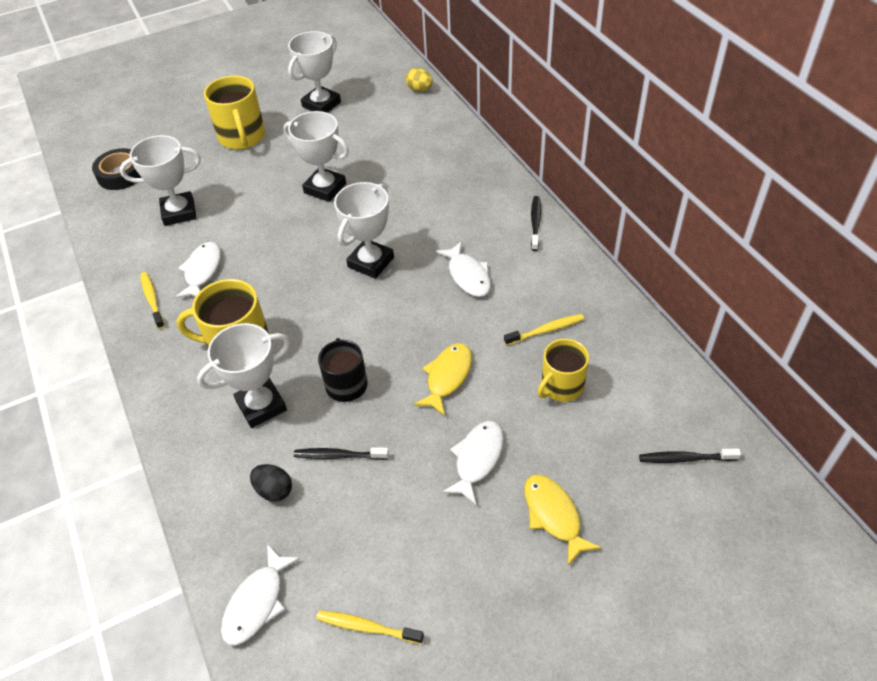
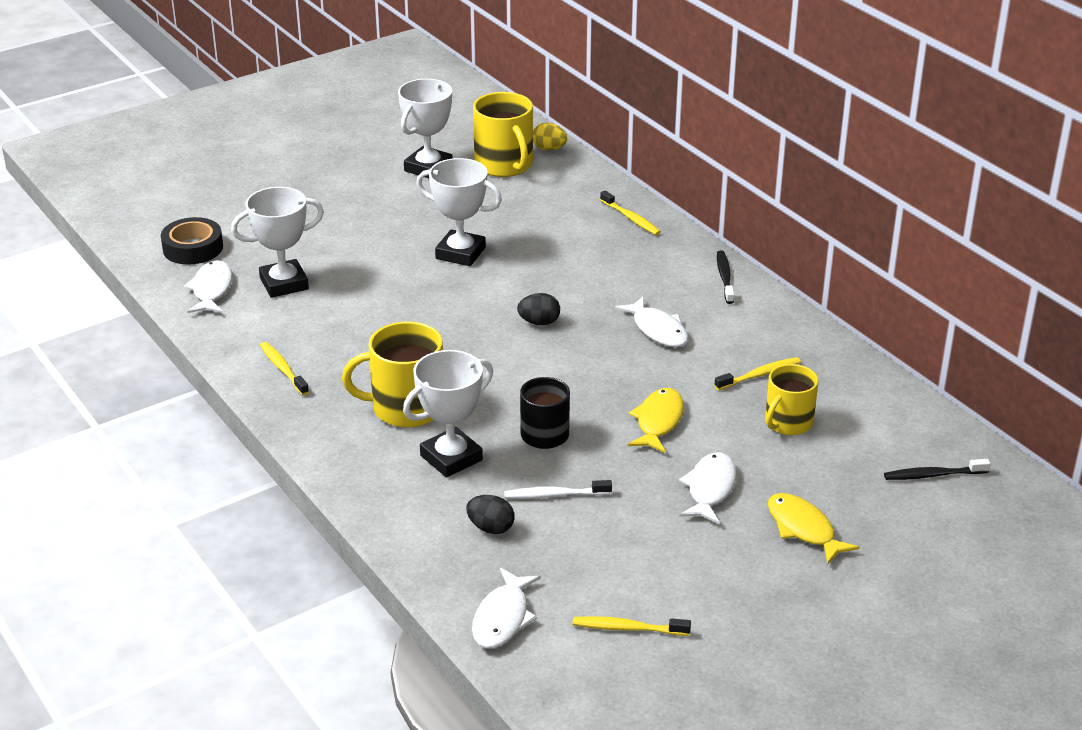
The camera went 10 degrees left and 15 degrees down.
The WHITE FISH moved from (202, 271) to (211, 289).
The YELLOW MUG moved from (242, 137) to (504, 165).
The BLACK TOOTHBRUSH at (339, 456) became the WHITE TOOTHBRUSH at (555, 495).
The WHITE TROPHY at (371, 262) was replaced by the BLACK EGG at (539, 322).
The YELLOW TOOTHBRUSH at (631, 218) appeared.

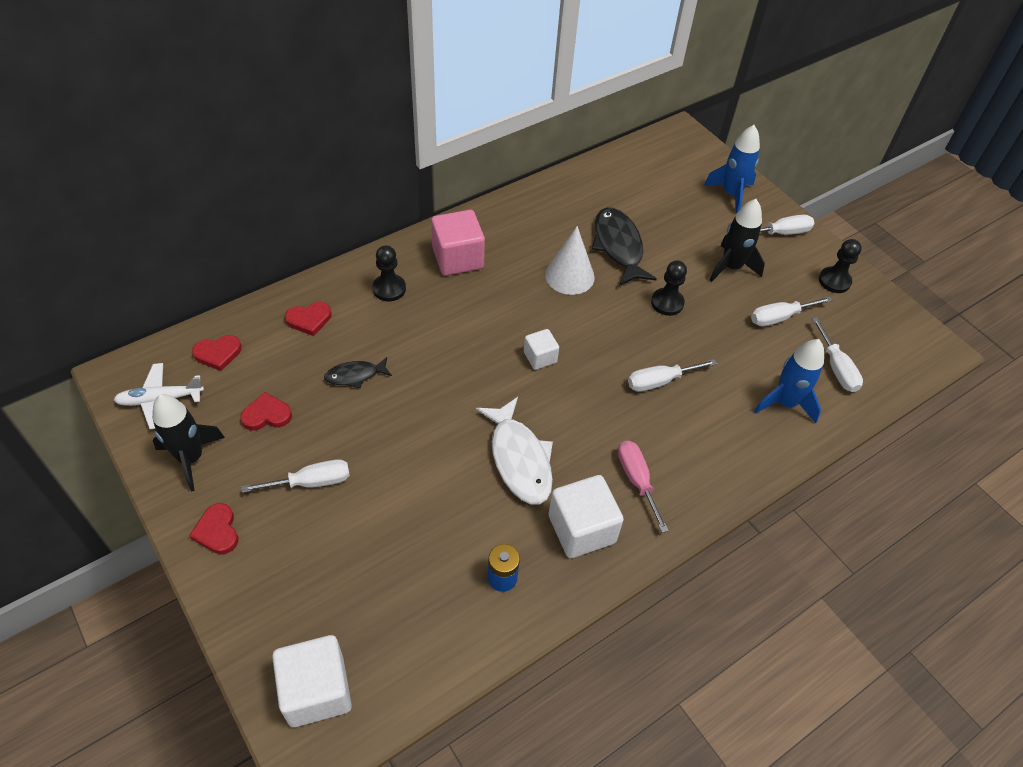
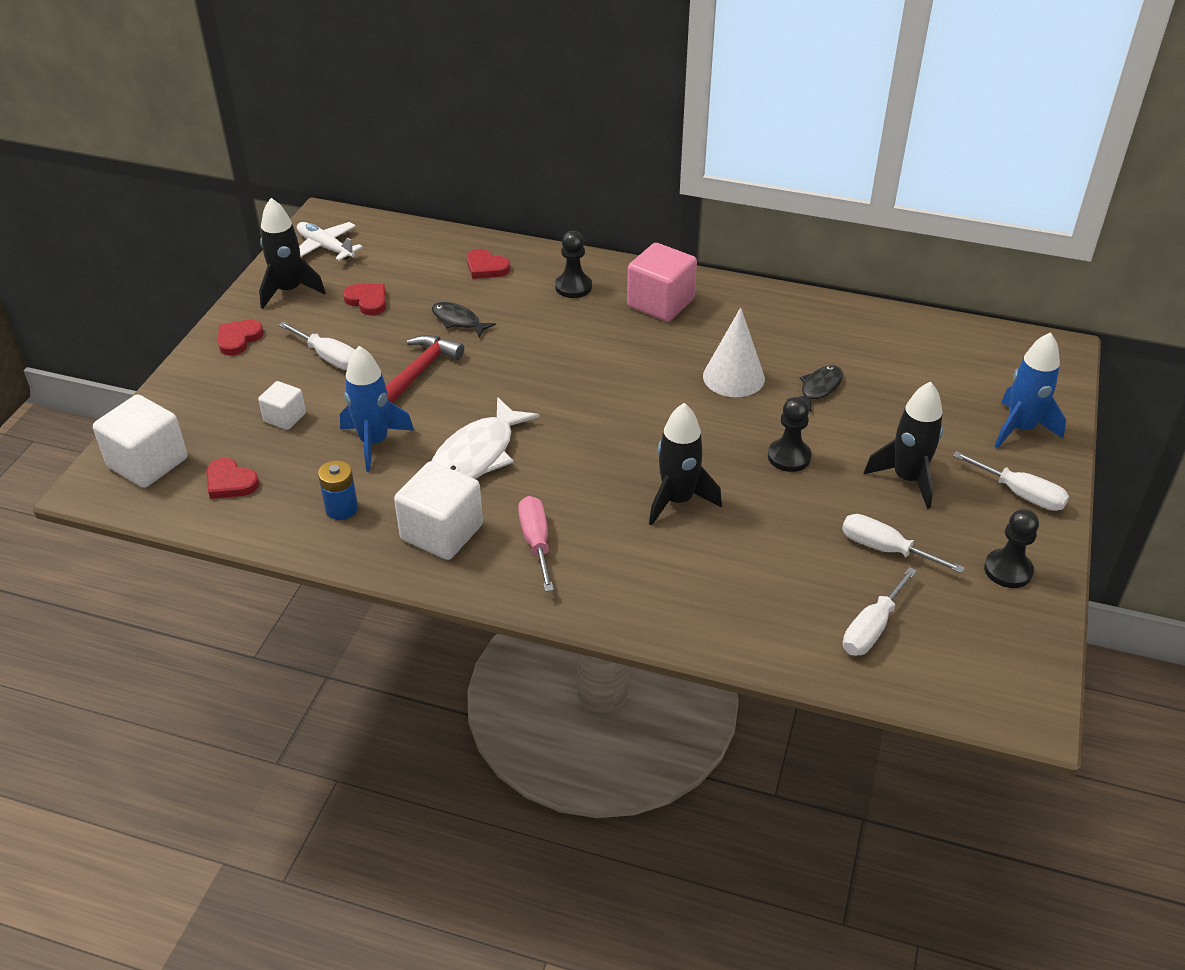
The camera went 55 degrees right and 10 degrees down.
The RED HEART moved from (218, 353) to (230, 482).
The WHITE CUBE moved from (540, 357) to (285, 417).
The BLUE ROCKET moved from (785, 403) to (374, 442).
The RED HAMMER at (420, 371) appeared.
The PINK SCREWDRIVER at (637, 480) turned 45 degrees counterclockwise.
The WHITE SCREWDRIVER at (660, 381) was replaced by the BLACK ROCKET at (677, 500).
The BLACK FISH at (618, 246) changed to 0.55 times the size.

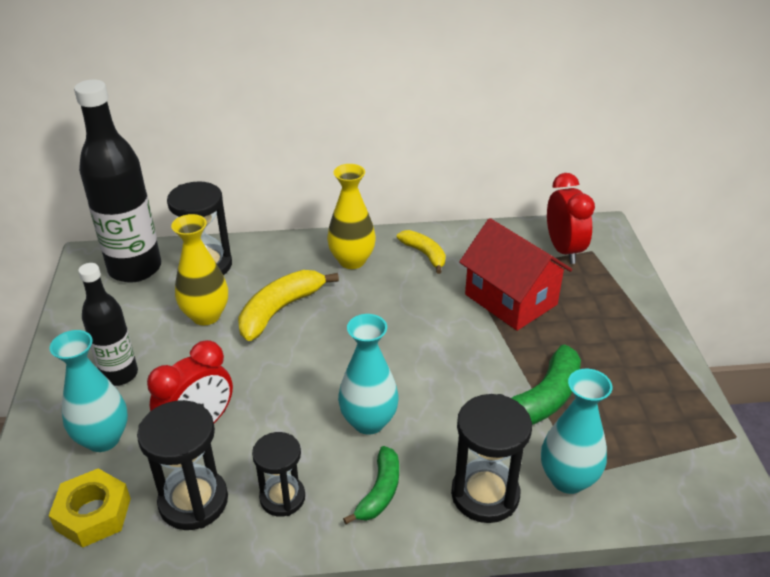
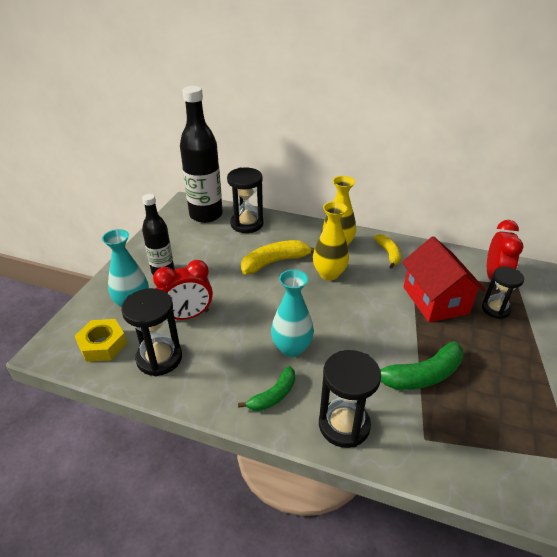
The camera went 25 degrees right and 0 degrees up.
The YELLOW VASE moved from (206, 315) to (329, 274).
The BLACK HOURGLASS moved from (282, 497) to (495, 309).
The TURQUOISE VASE at (568, 479) disappeared.

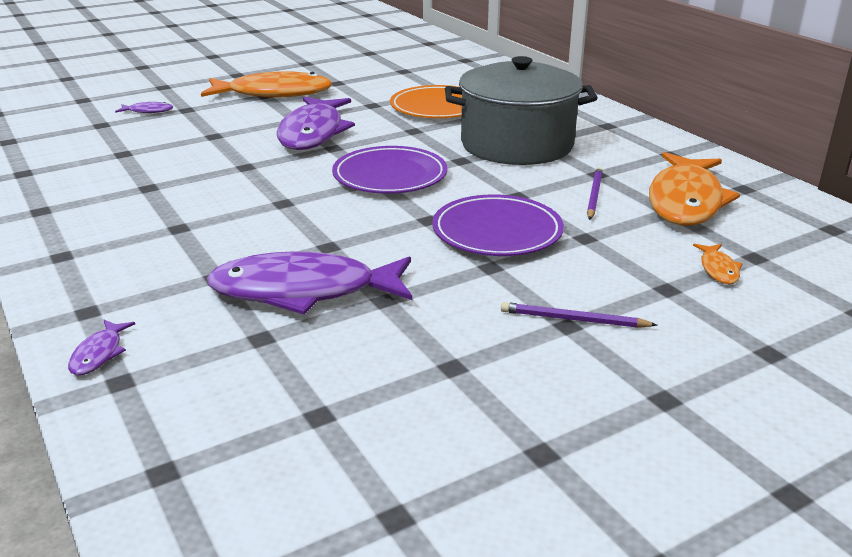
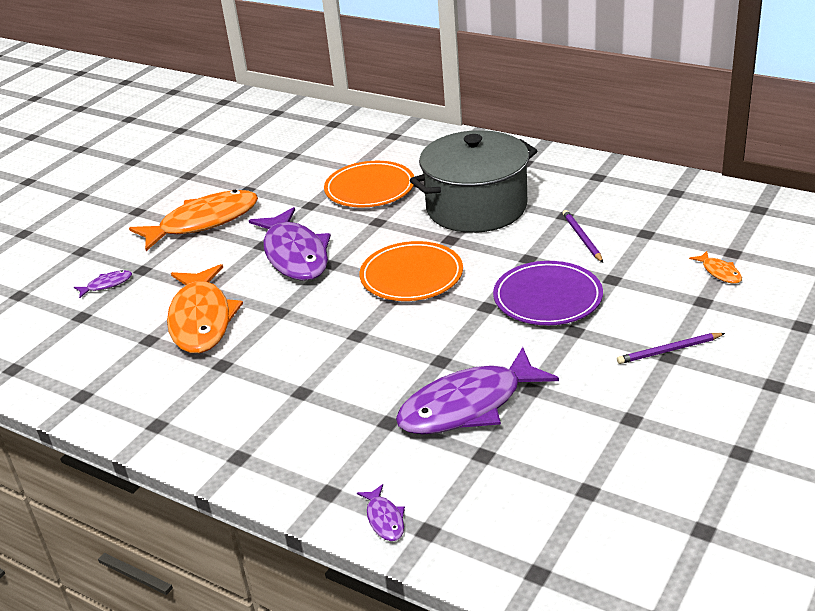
The camera went 25 degrees left and 5 degrees up.
The ORANGE FISH moved from (685, 201) to (201, 319).
The PURPLE PLATE at (390, 176) became the ORANGE PLATE at (411, 276).

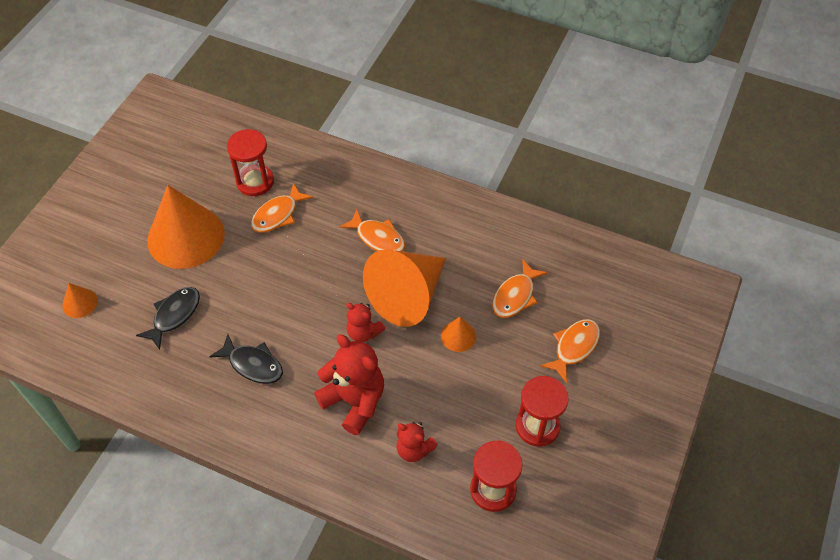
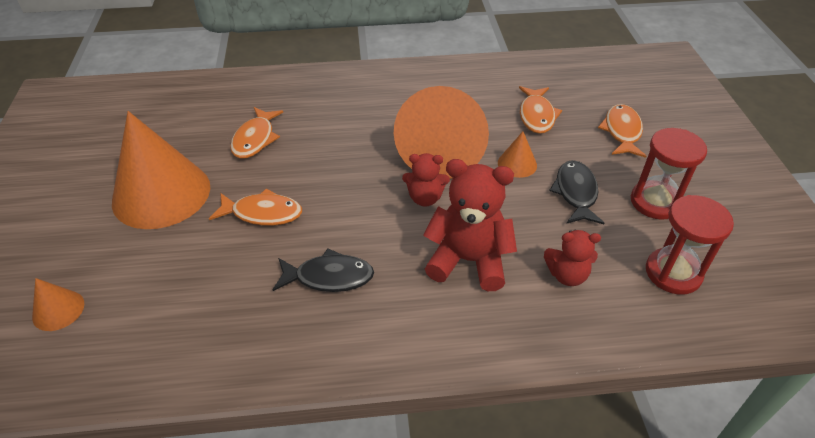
The camera went 30 degrees left and 10 degrees down.
The ORANGE FISH moved from (378, 238) to (263, 213).
The BLACK FISH moved from (174, 315) to (575, 193).
The RED HOURGLASS at (255, 182) disappeared.

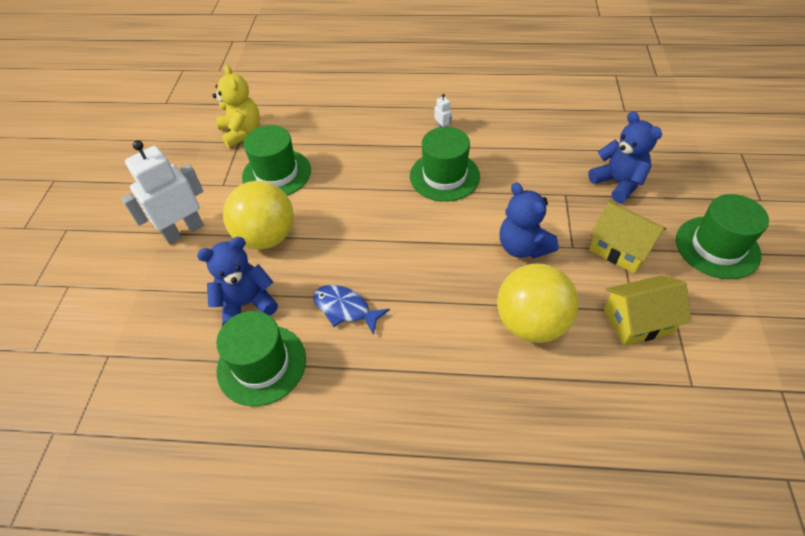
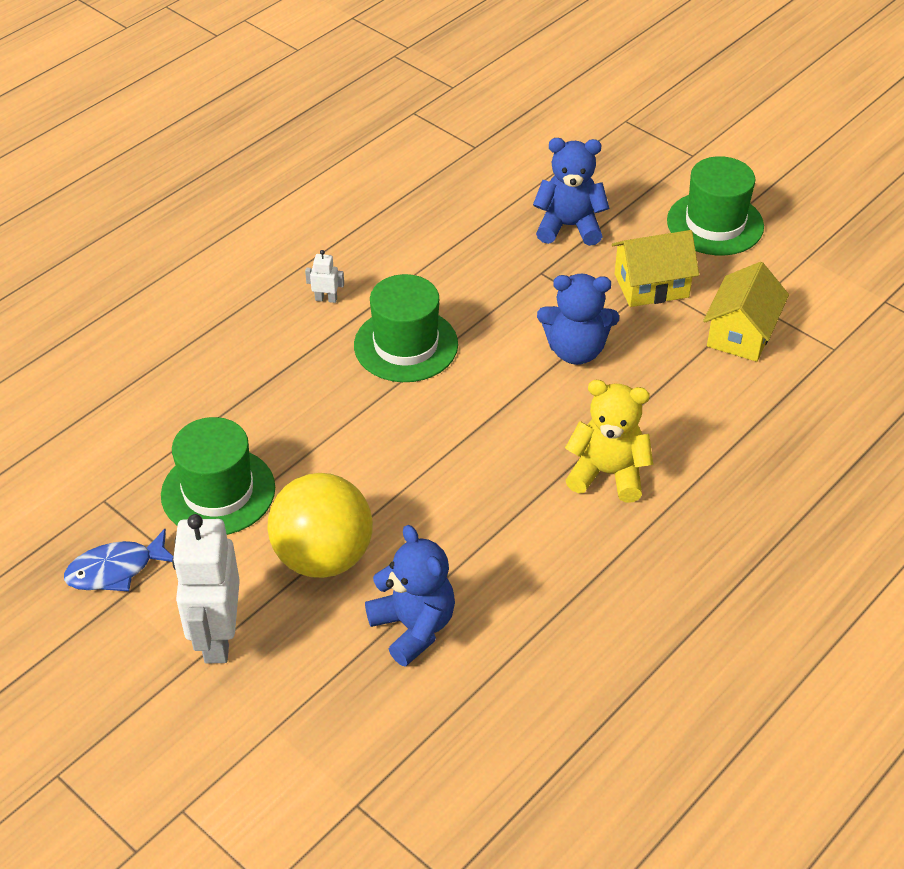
The camera went 55 degrees left and 5 degrees down.
The BLUE FISH moved from (345, 309) to (116, 569).
The BLUE TEDDY BEAR at (246, 304) turned 135 degrees clockwise.
The YELLOW TEDDY BEAR moved from (242, 132) to (607, 473).
The GREEN HAT at (261, 364) disappeared.
The YELLOW BALL at (531, 323) disappeared.

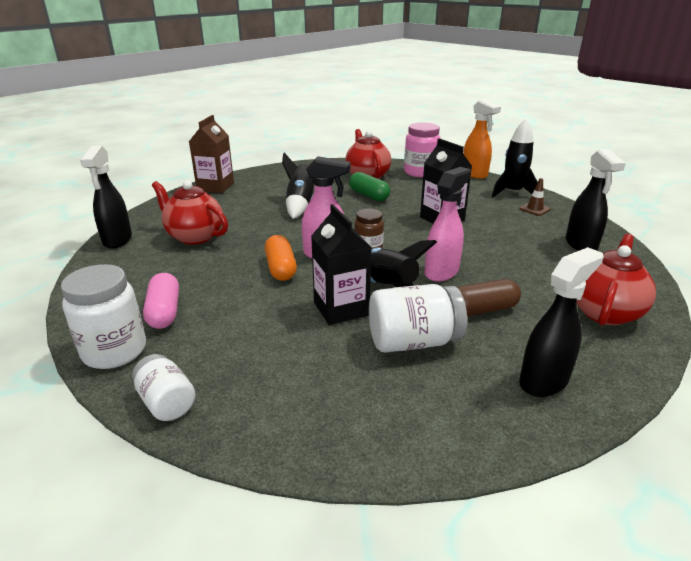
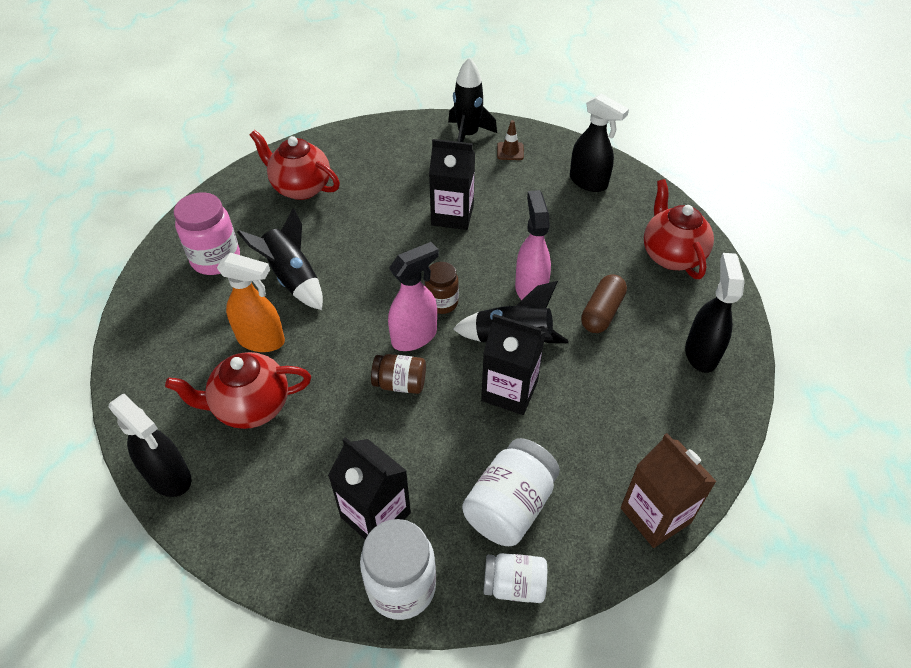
The camera went 45 degrees left and 20 degrees up.
The PINK JAR moved from (420, 172) to (216, 259).
The ORANGE SPRAY BOTTLE moved from (474, 174) to (261, 340).
The PINK CAPSULE at (164, 312) was replaced by the BLACK CARTON at (375, 515).
The ORANGE CAPSULE at (281, 268) was replaced by the BROWN JAR at (400, 383).
The WHITE JAR moved from (413, 341) to (509, 506).
The BROWN CARTON moved from (215, 187) to (655, 515).
The GREEN CAPSULE at (369, 195) disappeared.

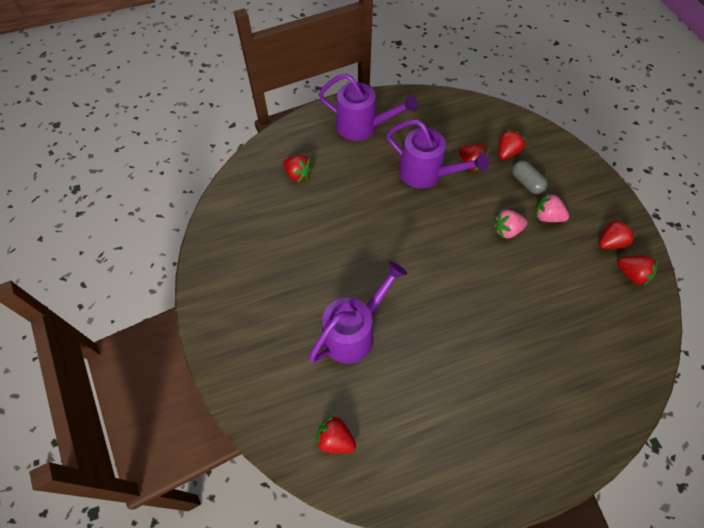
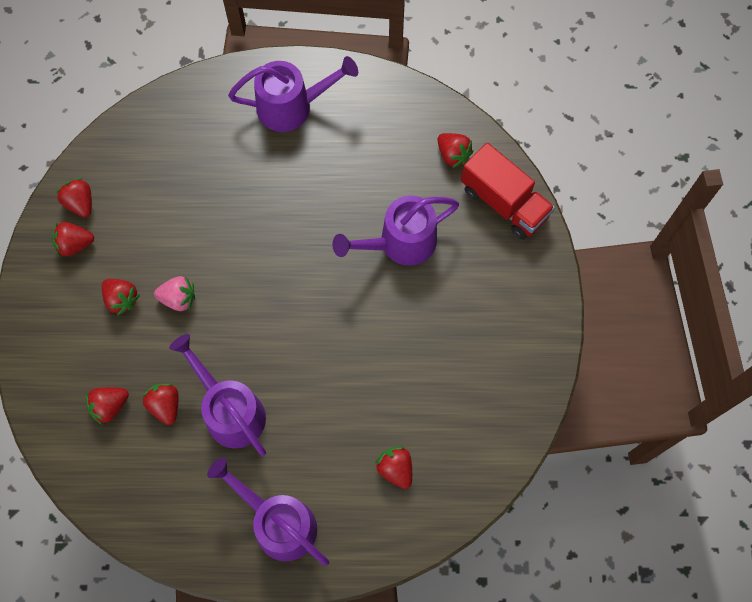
The camera went 160 degrees left and 10 degrees up.
The PINK STRAWBERRY at (547, 217) became the RED STRAWBERRY at (121, 299).
The PURPLE WATERING CAN at (293, 106) appeared.
The RED TRUCK at (504, 203) appeared.
The GREY CAPSULE at (526, 183) disappeared.

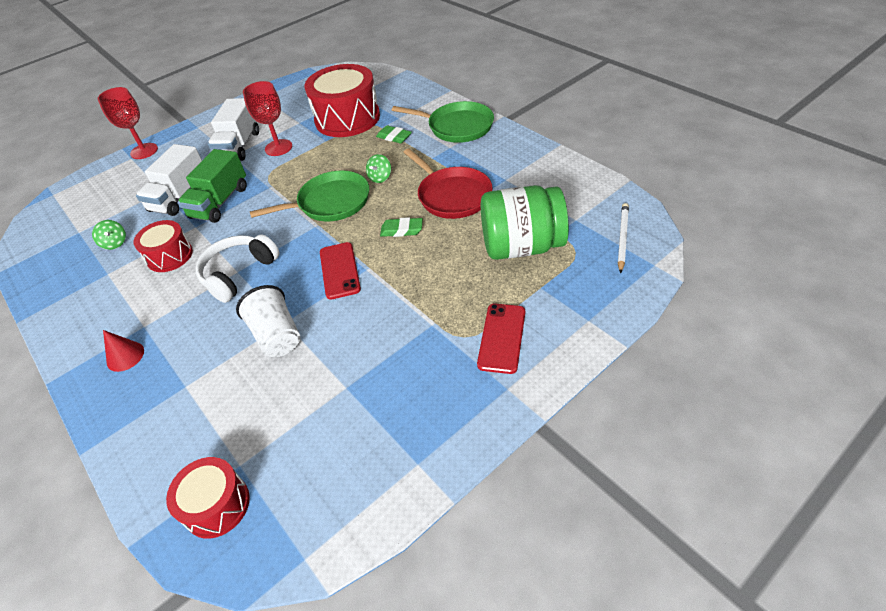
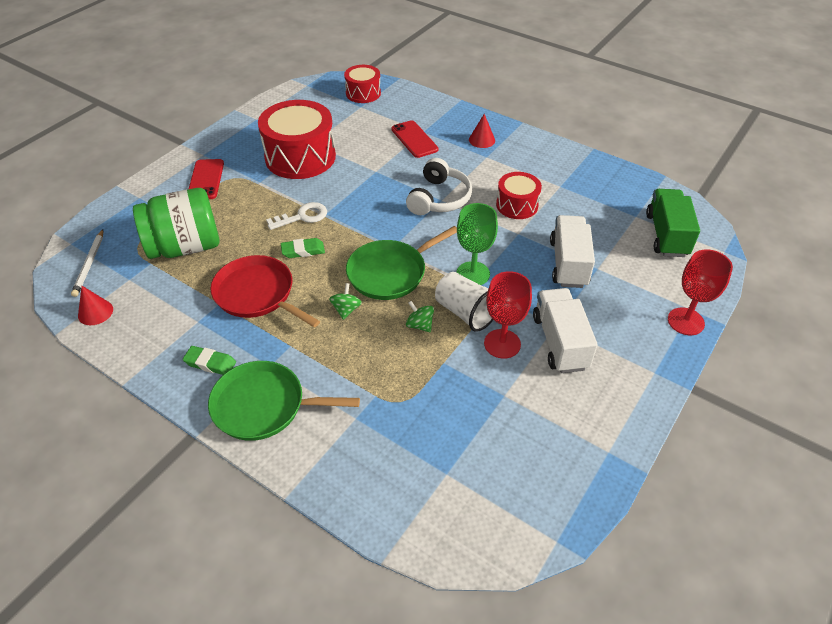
The camera went 160 degrees right and 0 degrees up.
The RED CONE at (95, 312) appeared.
The GREEN ERASER moved from (394, 137) to (210, 363).
The RED DRUM moved from (347, 118) to (300, 157).
The WHITE KEY at (302, 217) appeared.
The RED PHONE moved from (339, 270) to (414, 139).
The GREEN SPINNING TOP moved from (115, 243) to (420, 325).
The WHITE CUP moved from (277, 335) to (465, 312).
The GREEN GOBLET at (473, 274) appeared.
The GREEN TRUCK moved from (220, 202) to (666, 235).

